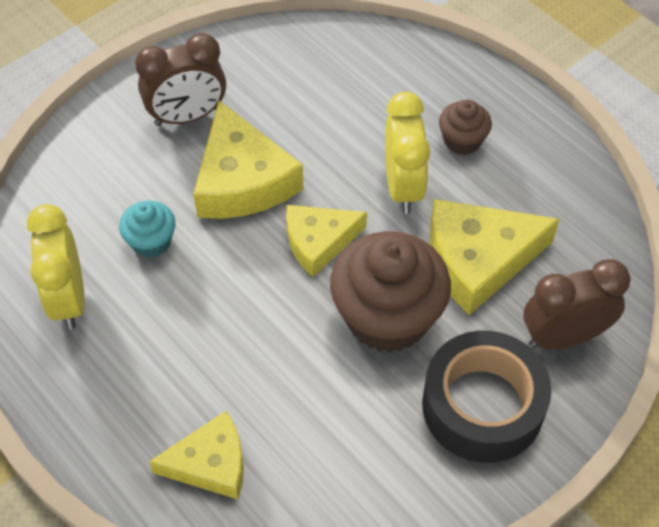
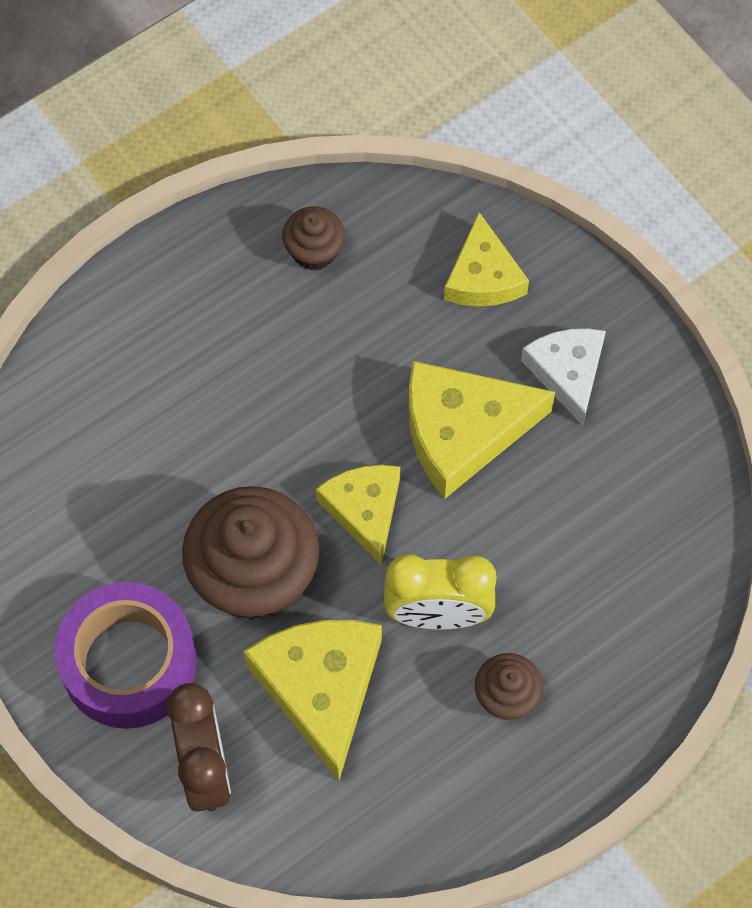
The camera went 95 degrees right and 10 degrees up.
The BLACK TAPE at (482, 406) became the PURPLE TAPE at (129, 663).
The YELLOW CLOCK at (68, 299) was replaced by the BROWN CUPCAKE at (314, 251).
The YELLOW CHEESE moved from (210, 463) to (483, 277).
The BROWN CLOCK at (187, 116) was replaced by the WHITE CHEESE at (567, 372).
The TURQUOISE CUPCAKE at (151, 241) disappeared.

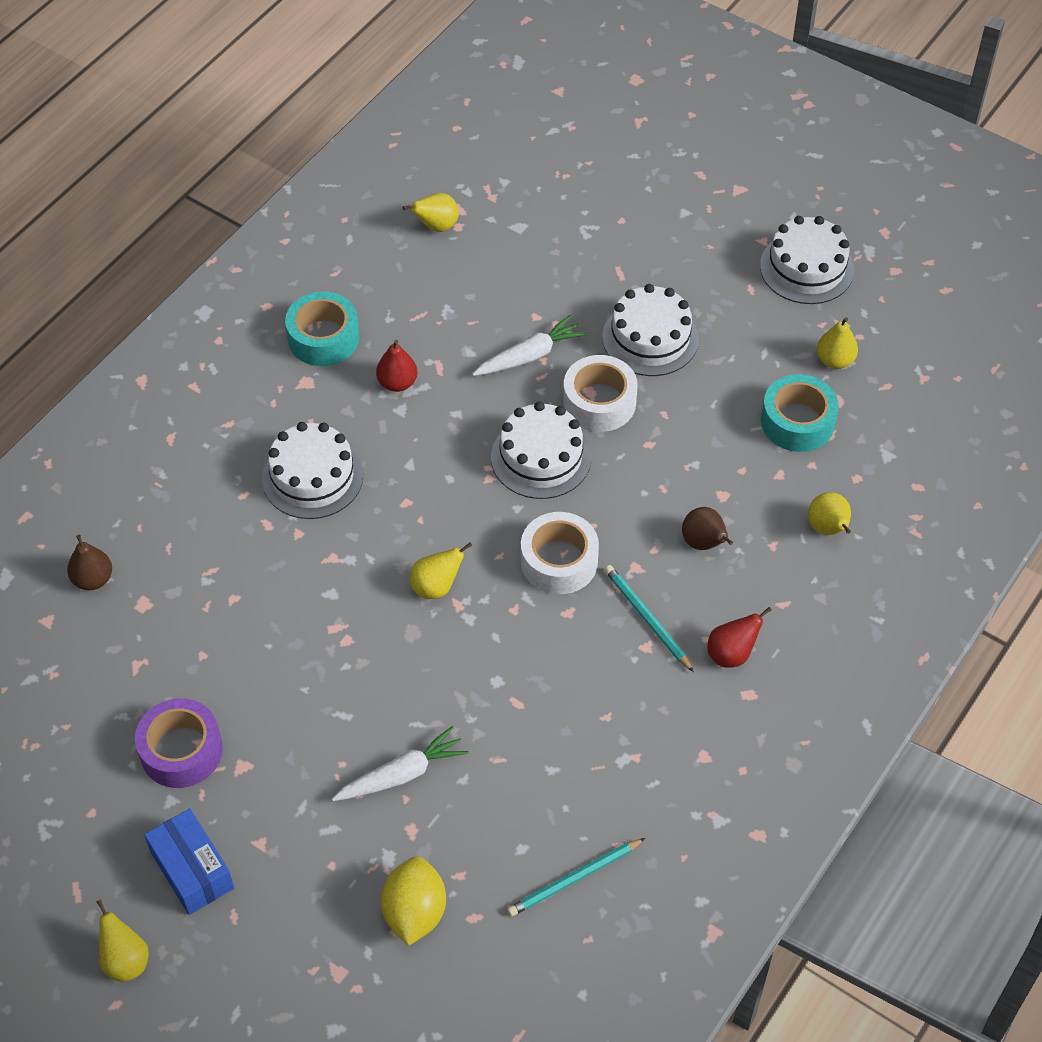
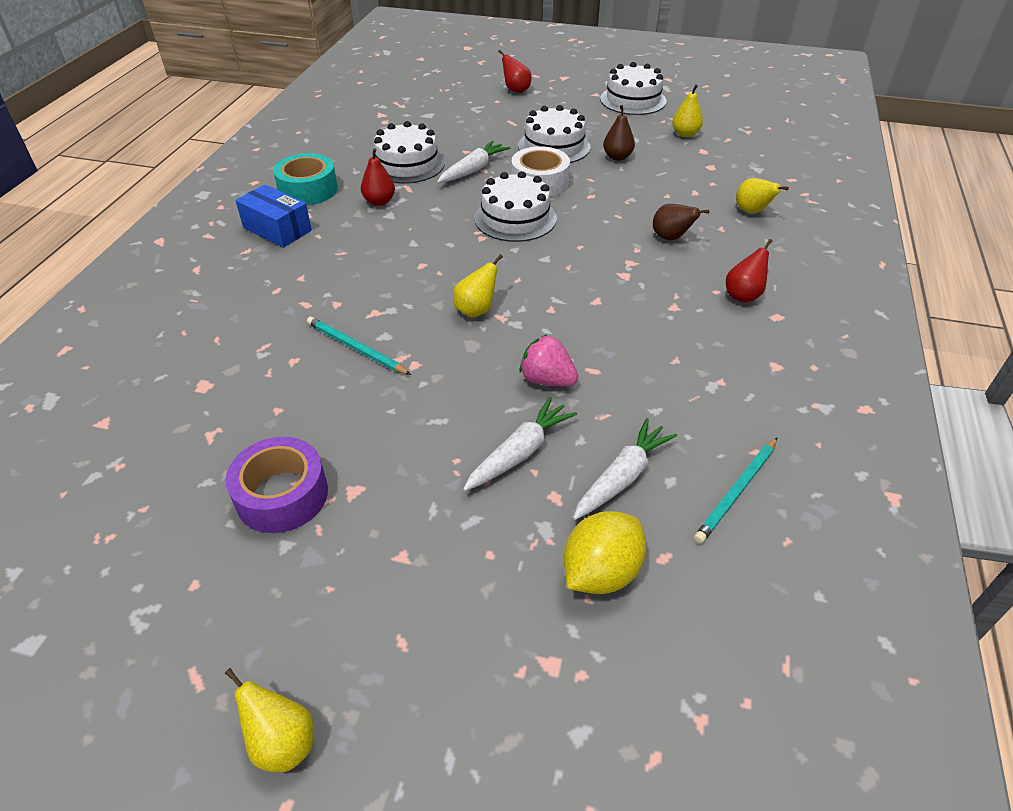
The camera went 20 degrees left and 10 degrees down.
The BLUE BOX moved from (192, 870) to (277, 229).
The TURQUOISE PENCIL moved from (647, 618) to (356, 348).
The WHITE CAKE moved from (312, 477) to (407, 164).
The RED PEAR at (516, 90) appeared.
The PINK STRAWBERRY at (547, 380) appeared.
The YELLOW LEMON at (414, 912) turned 60 degrees clockwise.
The WHITE CARROT at (622, 477) appeared.
The BROWN PEAR moved from (93, 579) to (617, 157).
The YELLOW PEAR at (436, 226) disappeared.
The WHITE TAPE at (559, 561) disappeared.
The TURQUOISE TAPE at (797, 422) disappeared.

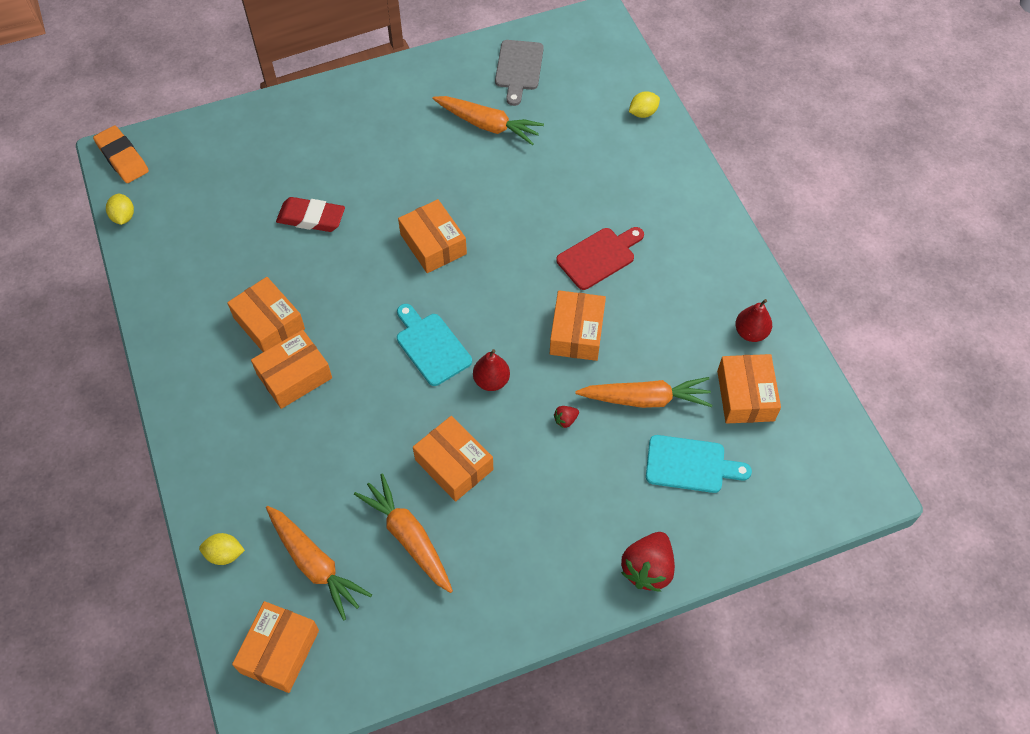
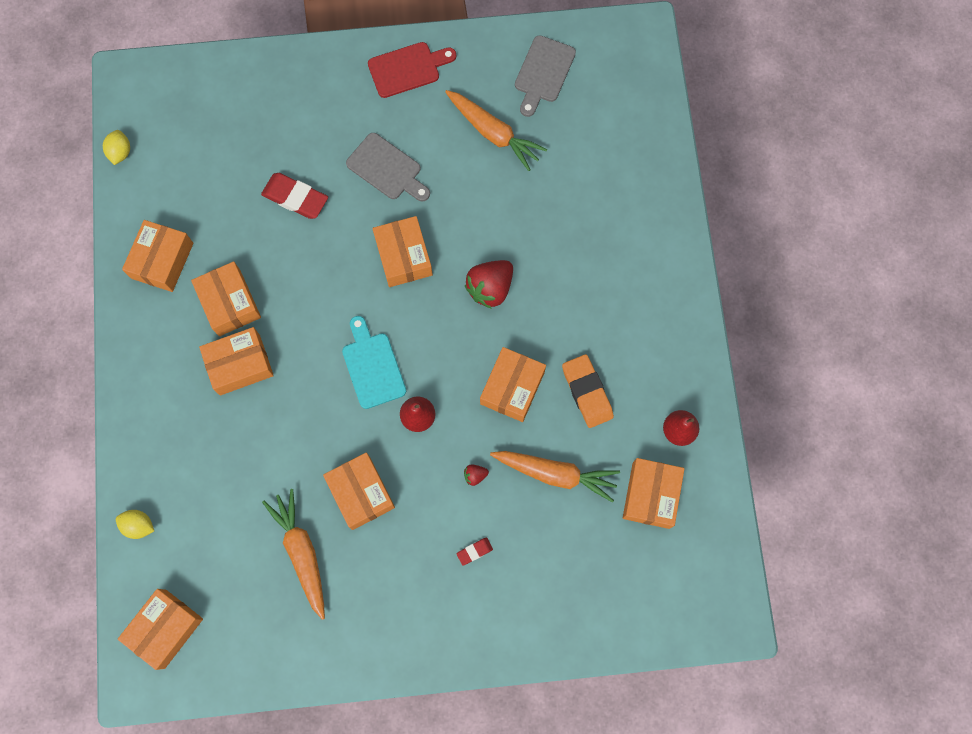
The camera went 15 degrees right and 15 degrees up.
The ORANGE BOX at (162, 260) appeared.
The GREY CUTTING BOARD at (387, 169) appeared.
The RED CUTTING BOARD moved from (599, 256) to (408, 69).
The RED ERASER at (474, 551) appeared.
The RED STRAWBERRY moved from (647, 568) to (490, 288).
The ORANGE ERASER moved from (122, 158) to (587, 392).
The ORANGE CARROT at (315, 564) disappeared.
The YELLOW LEMON at (643, 113) disappeared.
The TURQUOISE CUTTING BOARD at (690, 464) disappeared.

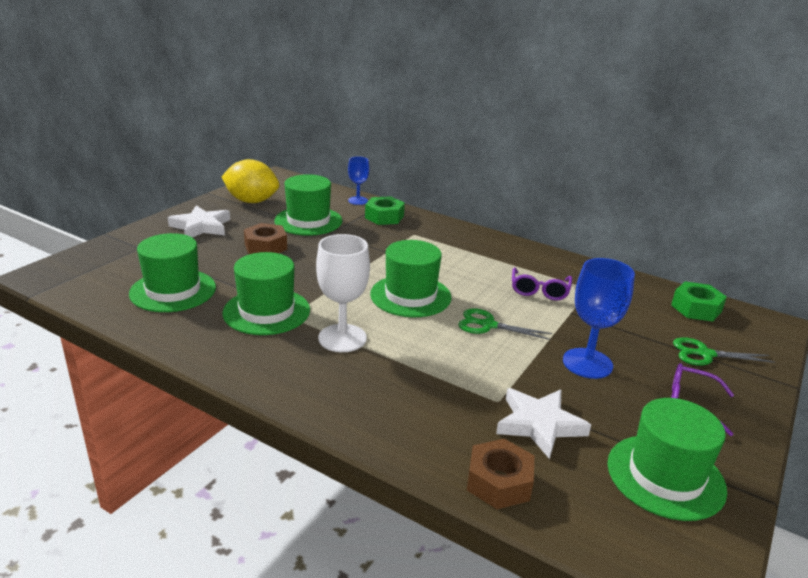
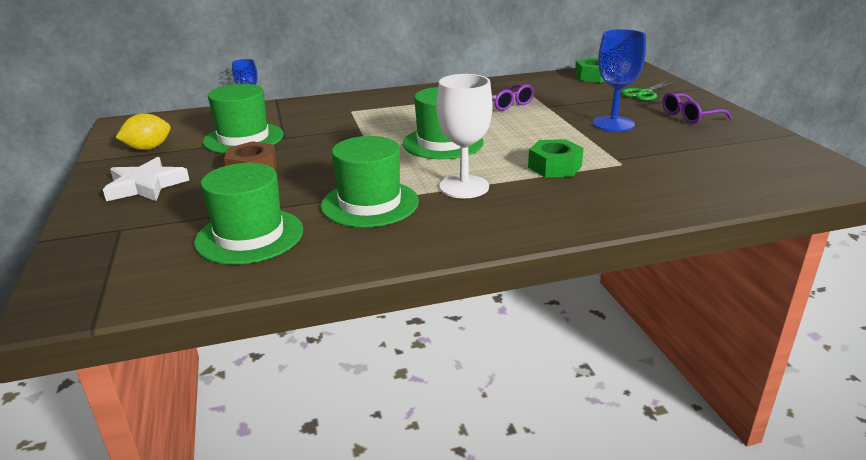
The camera went 45 degrees left and 0 degrees up.
The YELLOW LEMON at (251, 201) changed to 0.66 times the size.
The GREEN NUT moved from (384, 217) to (554, 167).
The GREEN SCISSORS at (488, 325) disappeared.
The BROWN NUT at (499, 482) disappeared.
The WHITE STAR at (539, 425) disappeared.
The GREEN HAT at (665, 476) disappeared.

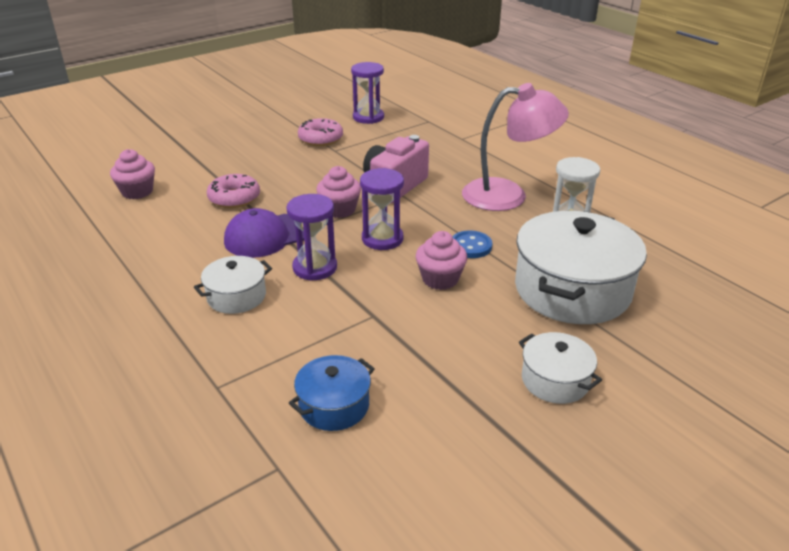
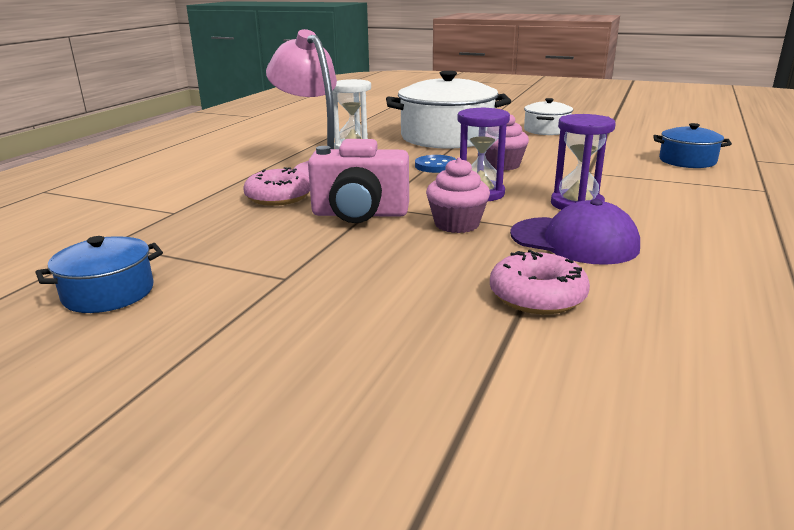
The camera went 120 degrees left and 10 degrees down.
The PURPLE HOURGLASS at (368, 117) was replaced by the BLUE POT at (108, 293).
The PINK DONUT moved from (320, 139) to (278, 197).
The PINK CUPCAKE at (137, 192) disappeared.
The WHITE POT at (236, 296) disappeared.

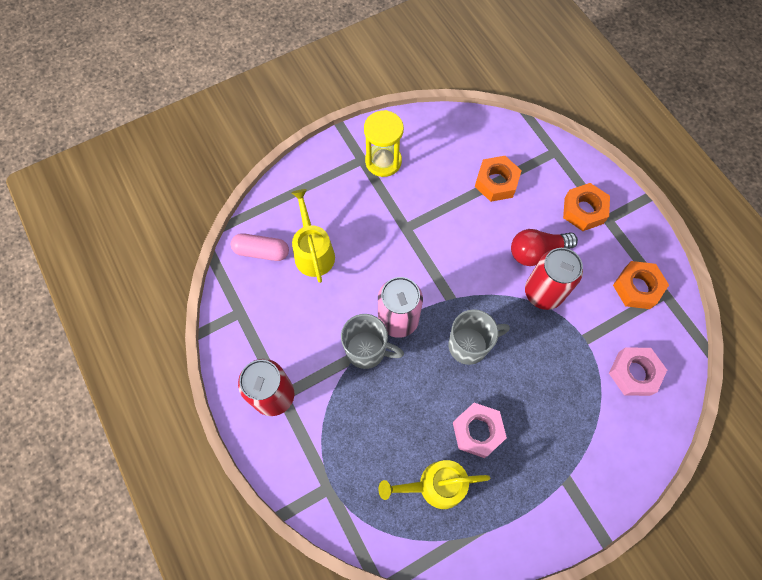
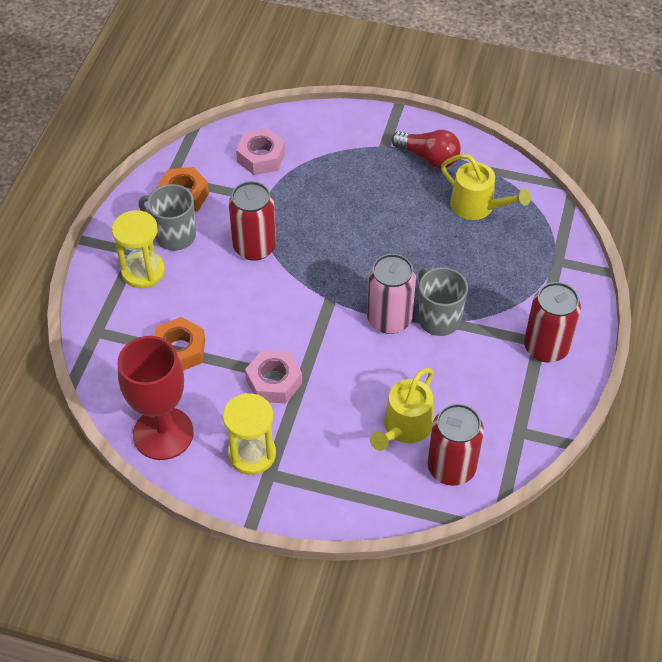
The camera went 135 degrees left and 15 degrees down.
The ORANGE NUT at (583, 210) was replaced by the YELLOW HOURGLASS at (143, 271).
The RED GOBLET at (163, 433) appeared.
The GREY MUG moved from (469, 345) to (174, 235).
The PINK NUT moved from (477, 431) to (274, 381).
The RED LIGHT BULB moved from (537, 252) to (429, 157).
The PINK CAPSULE at (261, 251) was replaced by the RED CAN at (451, 467).

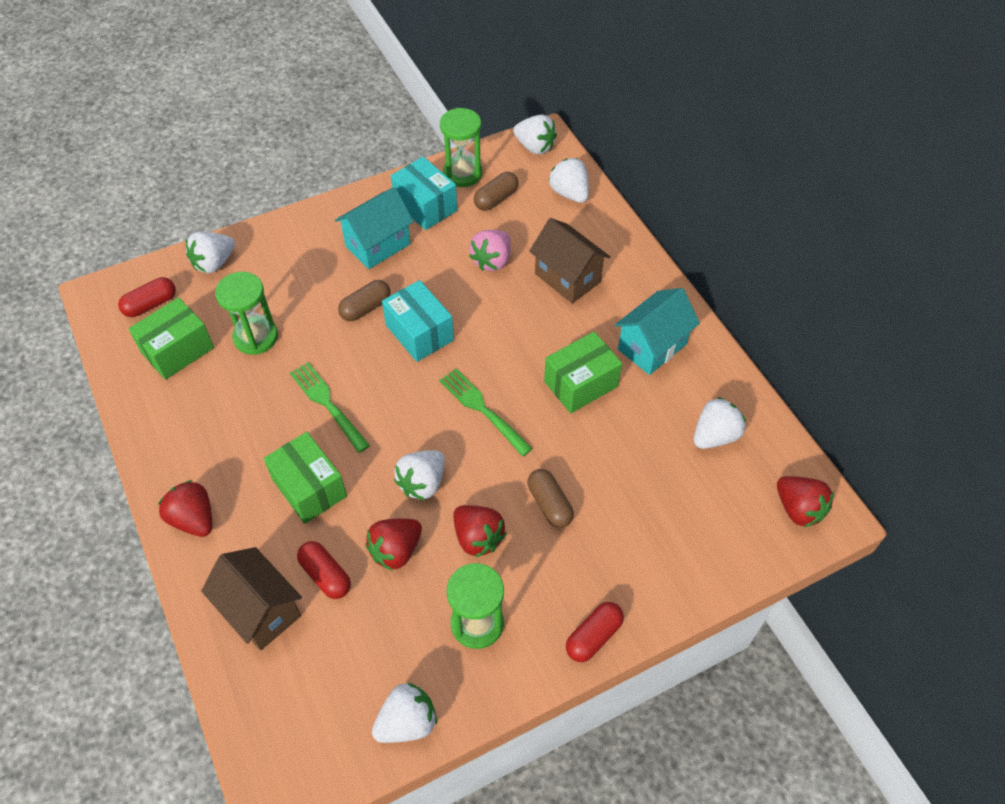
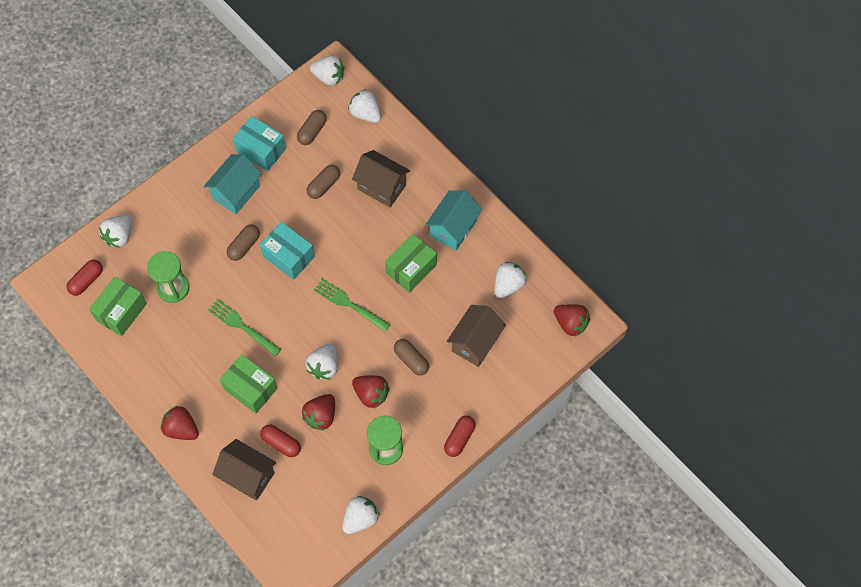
The camera went 15 degrees left and 10 degrees up.
The PINK STRAWBERRY at (492, 261) was replaced by the BROWN CAPSULE at (324, 185).
The BROWN HOUSE at (475, 343) appeared.
The GREEN HOURGLASS at (462, 173) disappeared.

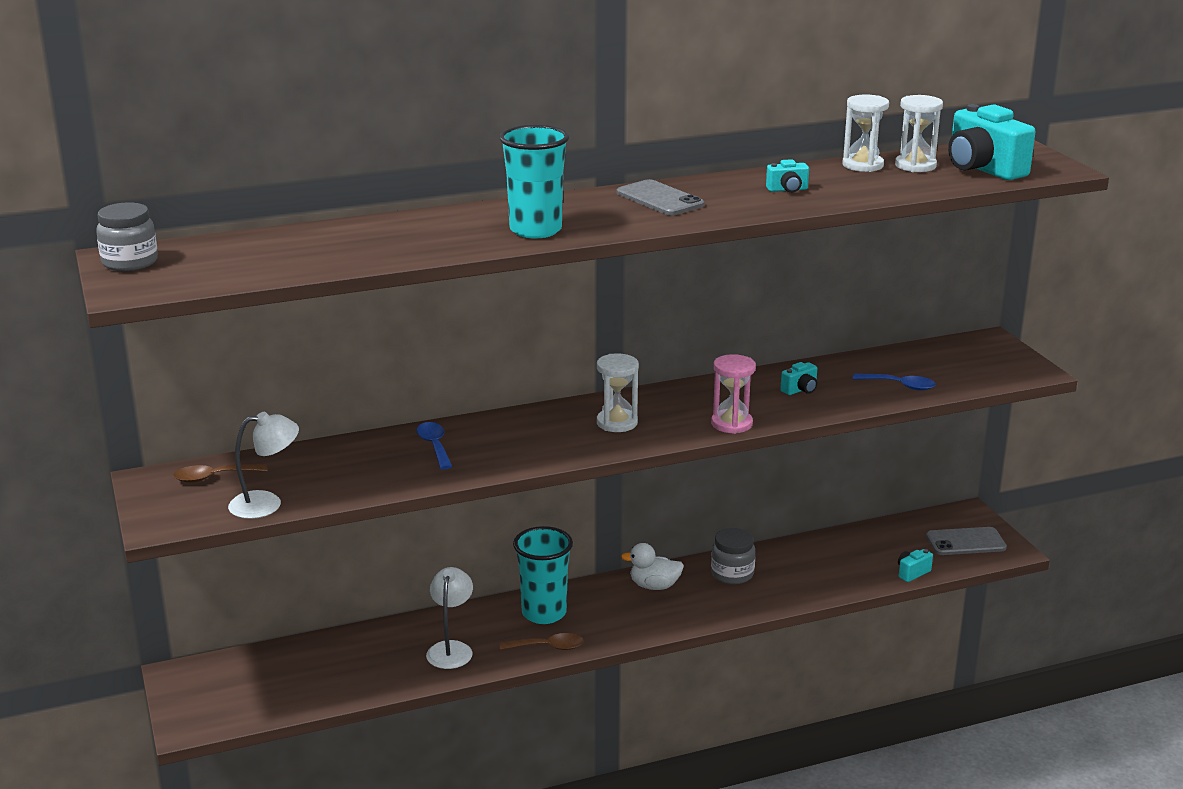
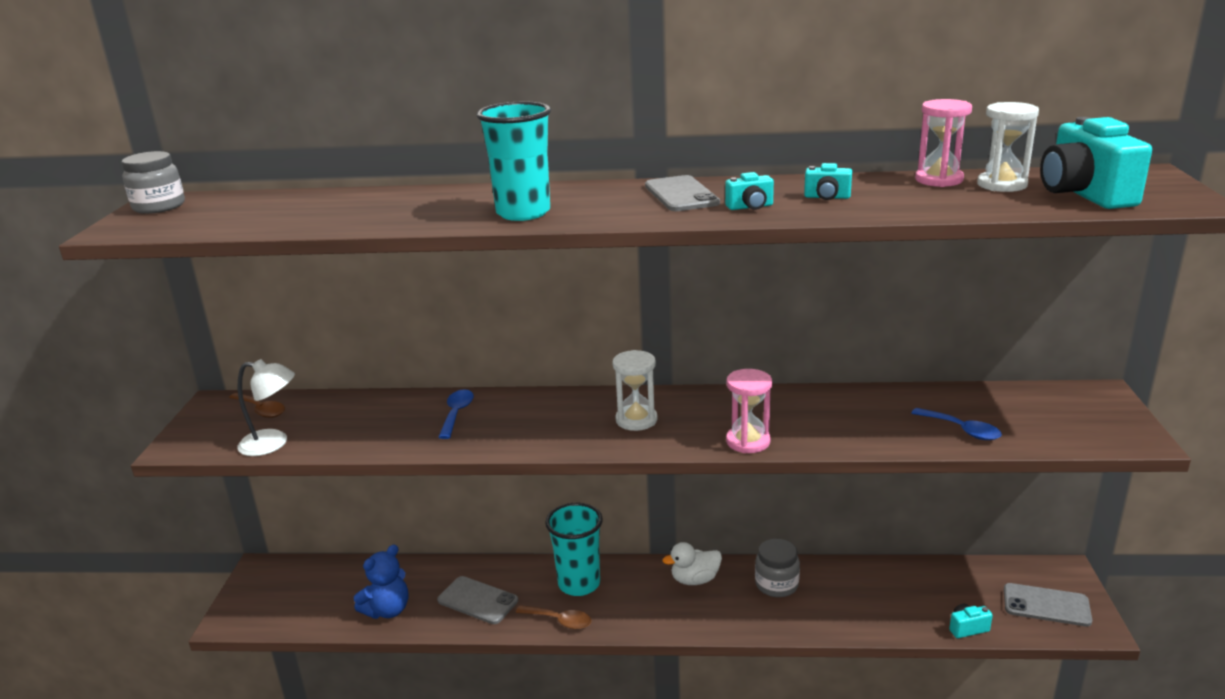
The camera went 25 degrees right and 0 degrees up.
The BROWN SPOON at (213, 477) turned 150 degrees counterclockwise.
The BLUE TEDDY BEAR at (387, 610) appeared.
The WHITE LAMP at (451, 649) was replaced by the GREY PHONE at (478, 600).
The WHITE DUCK at (654, 586) turned 45 degrees counterclockwise.
The TURQUOISE CAMERA moved from (800, 390) to (750, 207).
The WHITE HOURGLASS at (862, 165) became the PINK HOURGLASS at (939, 180).

